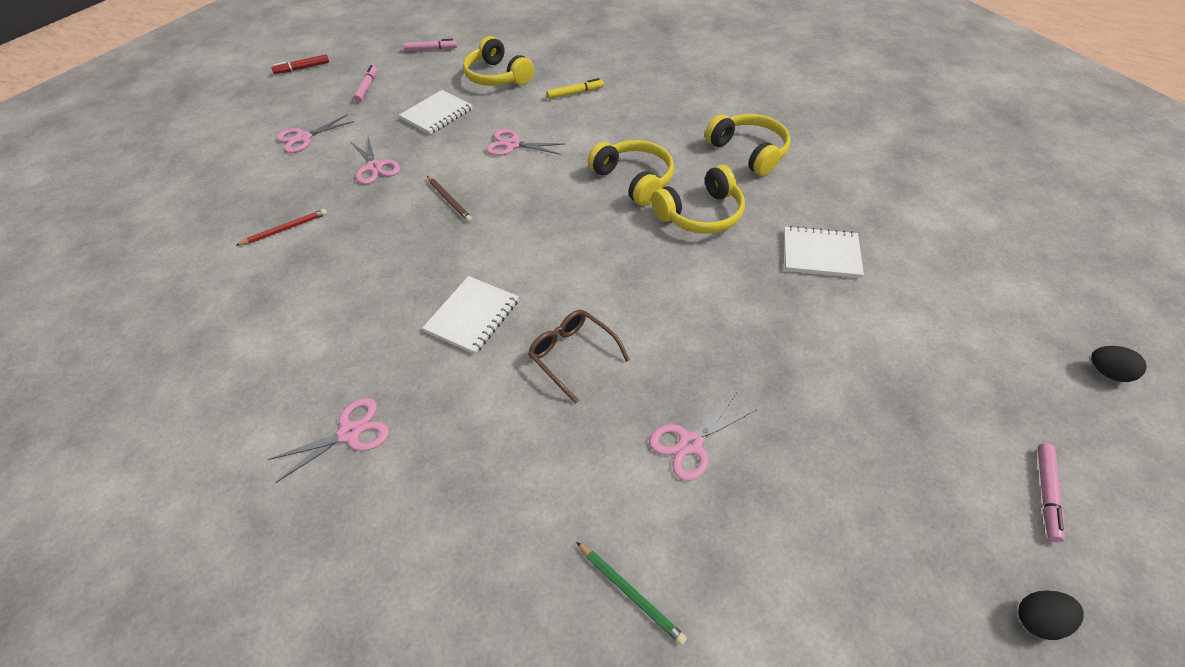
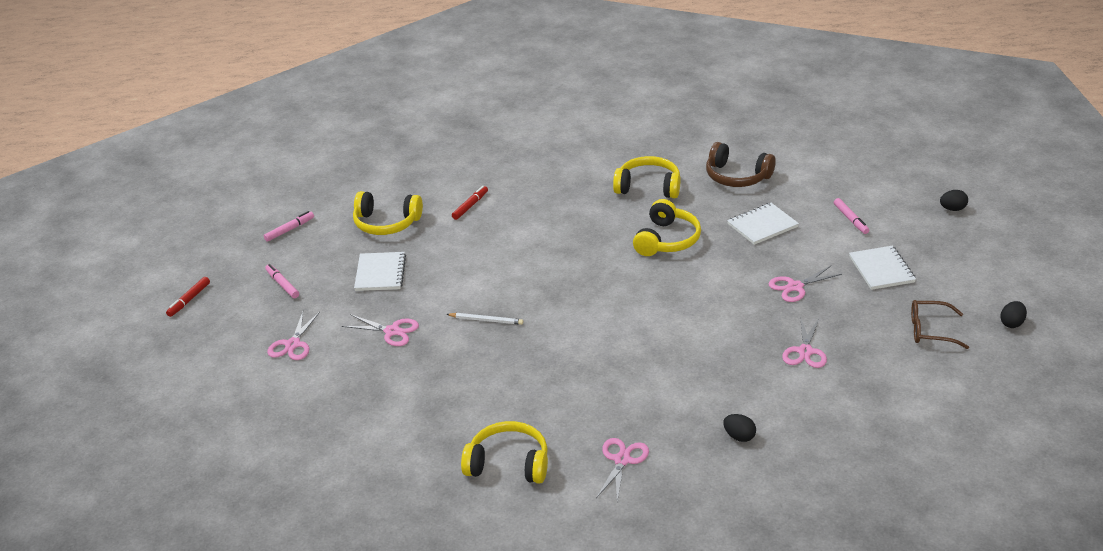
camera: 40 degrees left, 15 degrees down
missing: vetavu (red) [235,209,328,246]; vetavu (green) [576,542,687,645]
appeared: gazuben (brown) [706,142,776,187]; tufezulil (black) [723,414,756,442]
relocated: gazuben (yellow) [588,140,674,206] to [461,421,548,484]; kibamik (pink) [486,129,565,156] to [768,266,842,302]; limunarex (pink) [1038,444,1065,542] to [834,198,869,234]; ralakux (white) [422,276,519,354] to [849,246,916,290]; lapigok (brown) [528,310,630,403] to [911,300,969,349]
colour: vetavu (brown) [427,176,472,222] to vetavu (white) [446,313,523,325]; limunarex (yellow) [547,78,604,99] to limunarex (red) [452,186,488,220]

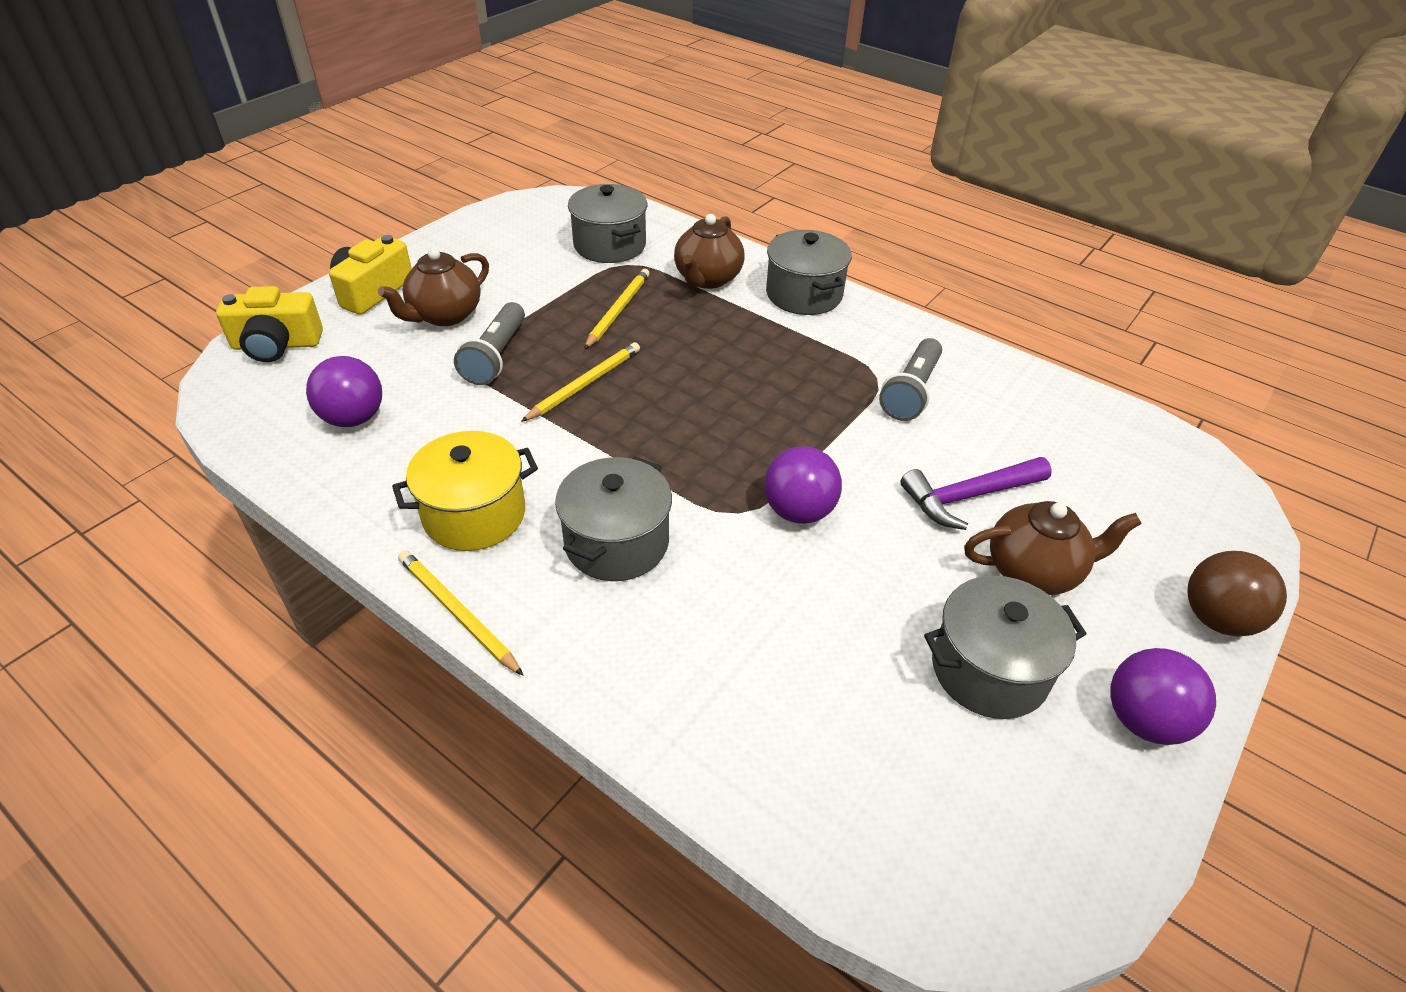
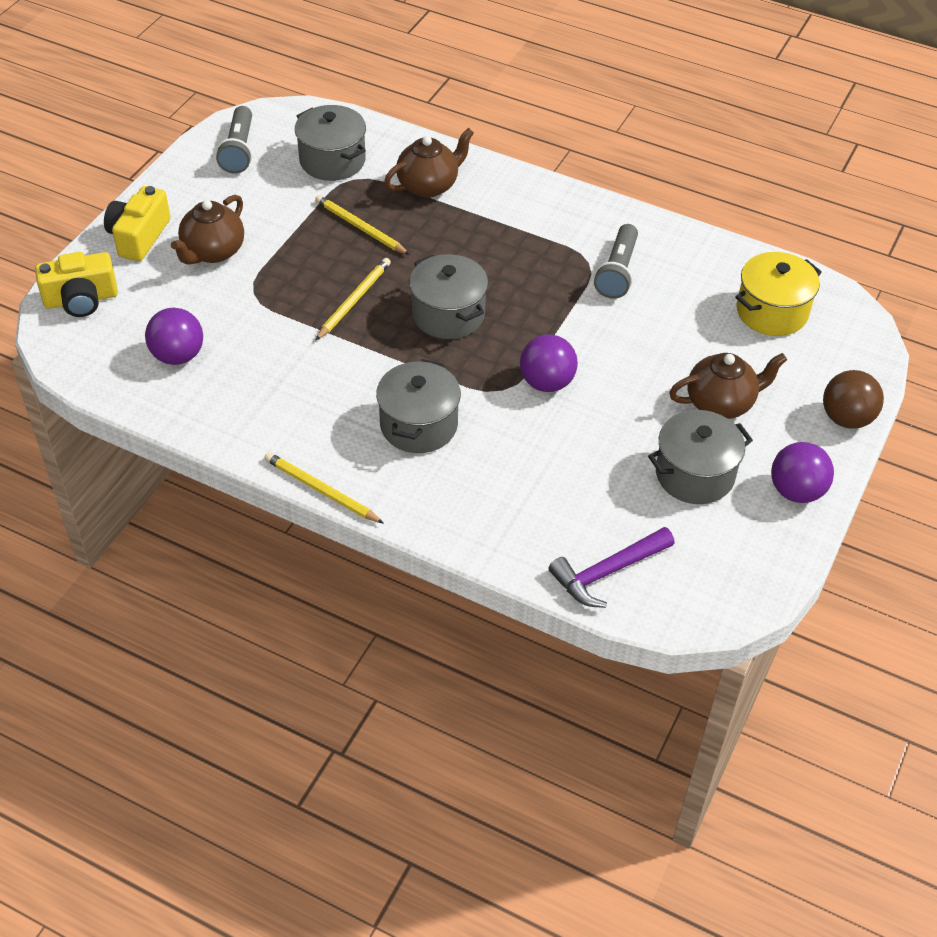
camera: 10 degrees left, 5 degrees up
relocated: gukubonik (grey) [454,302,525,385] to [216,106,252,174]; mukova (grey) [766,230,852,315] to [409,254,488,339]; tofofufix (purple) [900,457,1052,530] to [548,527,675,608]; mukova (yellow) [392,431,538,551] to [735,252,822,336]
spun: vetavu (yellow) [584,269,650,349] = [315,195,410,255] 60 degrees counterclockwise; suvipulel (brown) [674,214,744,289] = [384,128,474,198] 135 degrees counterclockwise

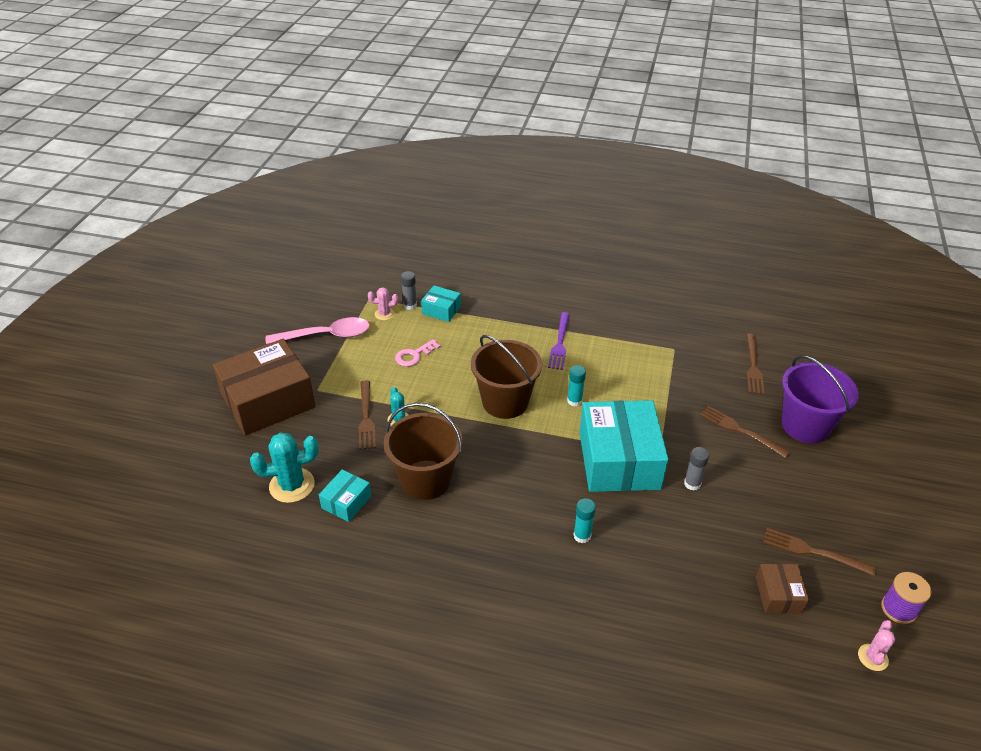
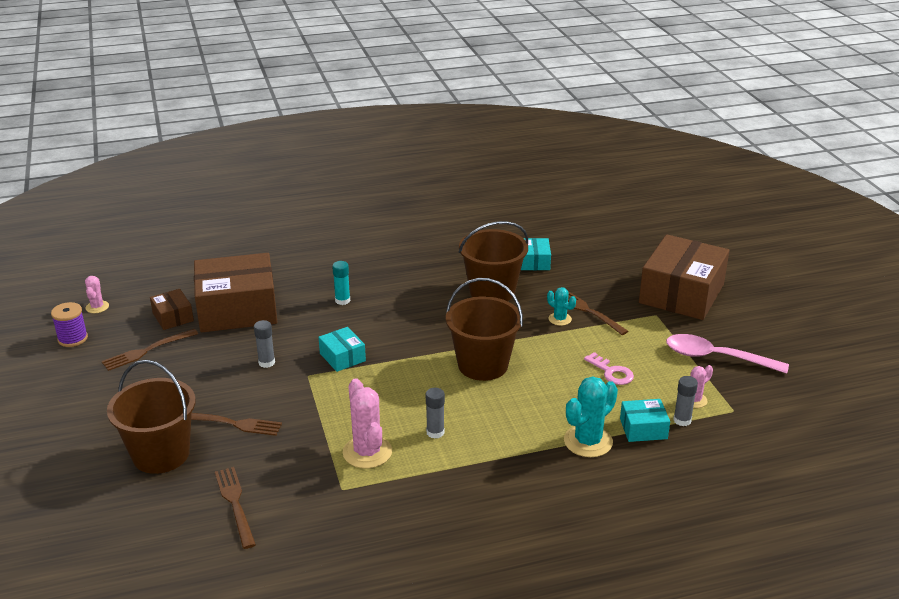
camera: 150 degrees right, 10 degrees down
missing: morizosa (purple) [548,312,570,370]; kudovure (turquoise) [567,365,586,407]
appeared: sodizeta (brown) [194,253,278,332]; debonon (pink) [343,378,392,468]; kudovure (grey) [426,388,445,439]
relocated: debonon (turquoise) [250,432,319,503] to [564,376,618,457]
colour: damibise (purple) [781,355,859,443] to damibise (brown) [107,360,196,474]
spun: morizosa (brown) [763,528,876,576] = [102,329,198,371] 150 degrees clockwise; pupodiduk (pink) [395,339,441,367] = [584,352,634,385] 120 degrees clockwise; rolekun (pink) [266,317,370,345] = [666,334,789,374] 60 degrees clockwise
size: sodizeta (turquoise) [580,400,668,492] = [319,327,366,372] x0.46

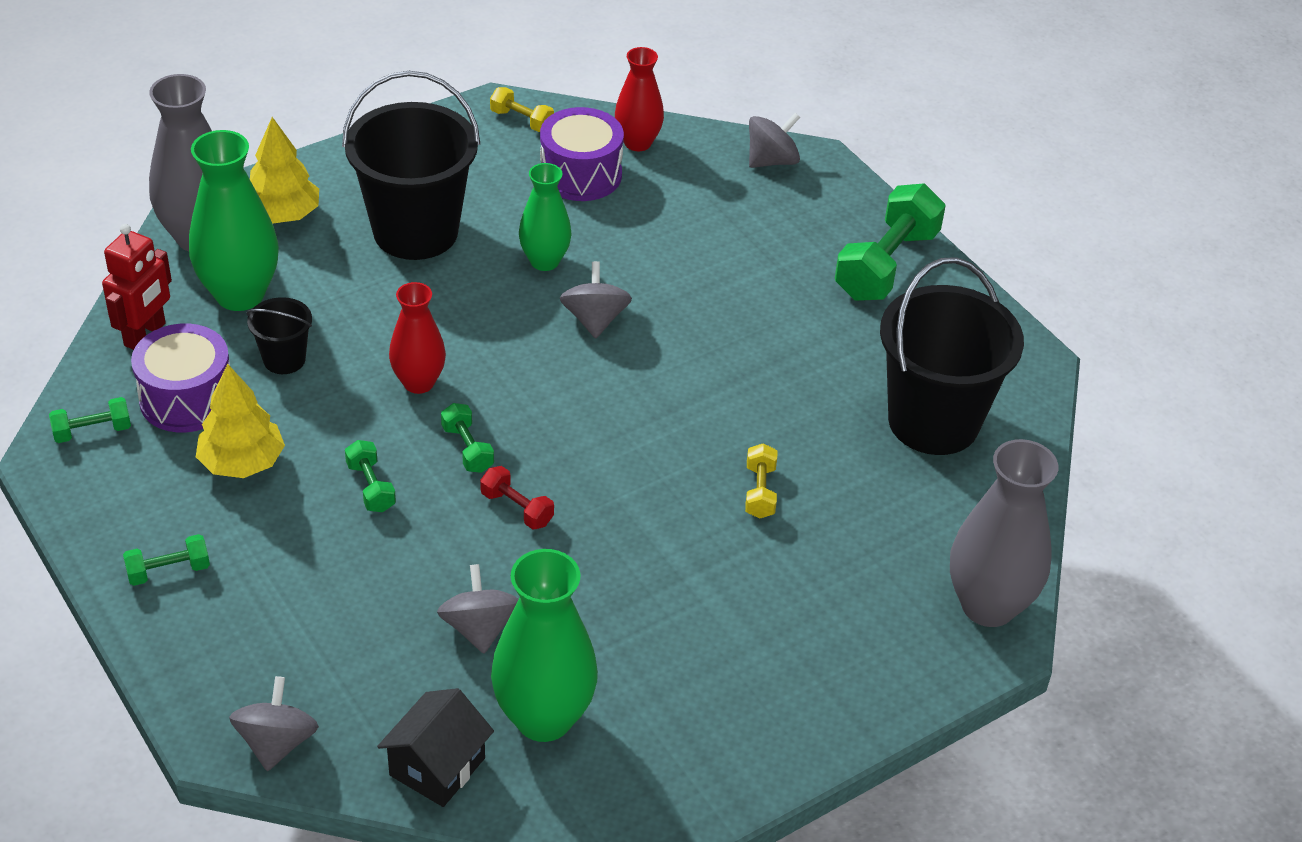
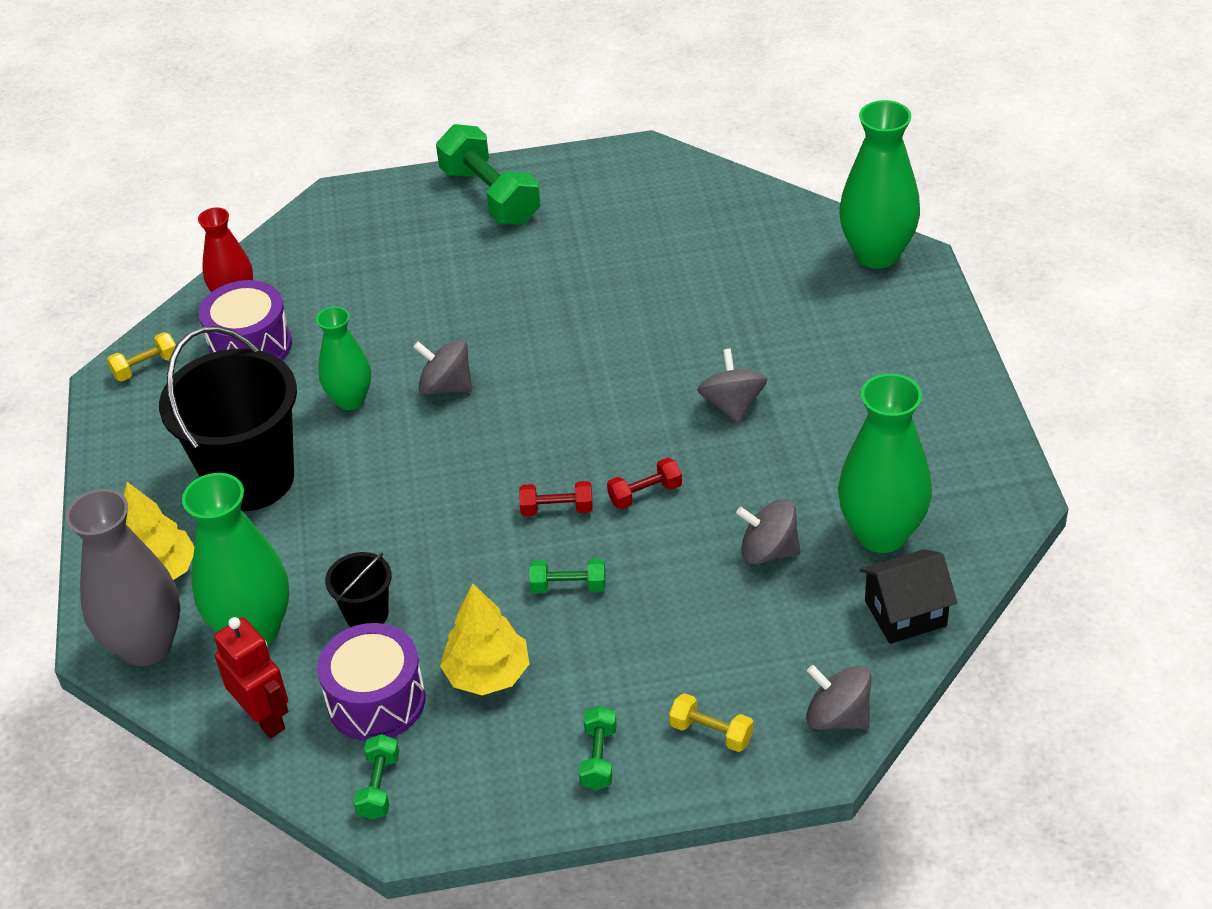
camera: 60 degrees left, 0 degrees up
missing: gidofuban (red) [389,282,446,394]; damibise (black) [880,257,1024,455]
relocated: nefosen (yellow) [745,443,777,519] to [669,693,753,752]; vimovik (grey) [749,113,800,168] to [697,349,767,423]
colour: nefosen (green) [441,403,494,473] to nefosen (red) [519,481,593,516]; gidofuban (grey) [950,439,1058,627] to gidofuban (green) [839,100,920,269]
spun: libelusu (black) [377,688,494,807] = [860,549,957,644] 75 degrees counterclockwise

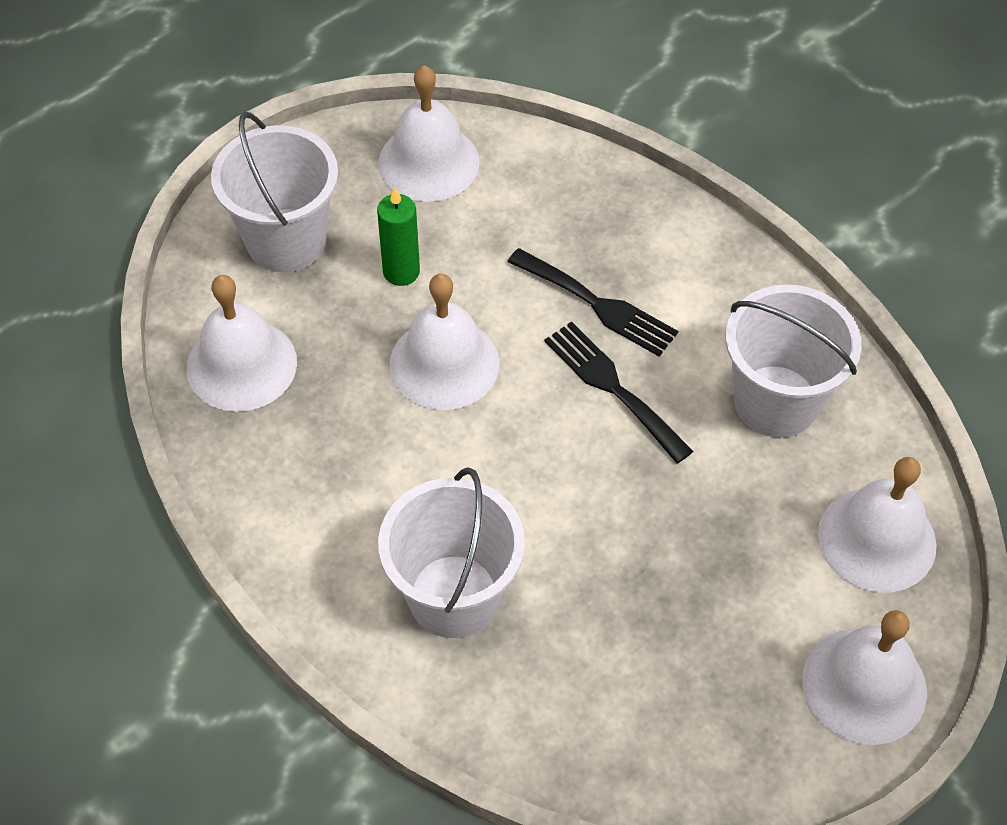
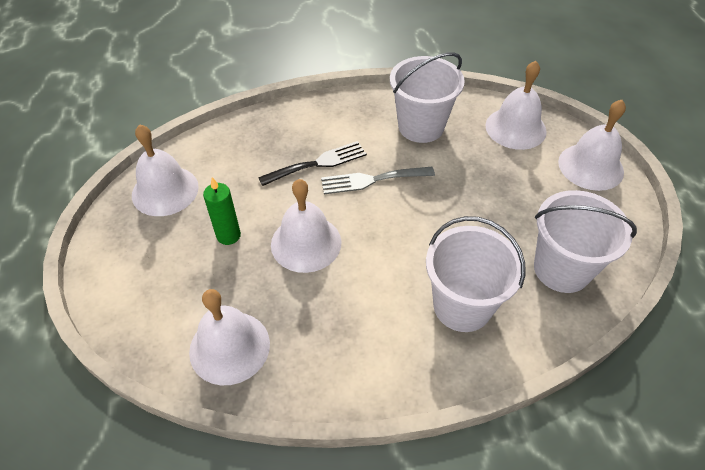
camera: 60 degrees left, 5 degrees down
relocated: damibise (white) [211,112,338,272] to [534,190,637,293]
colour: morizosa (black) [545,322,693,463] to morizosa (grey) [321,167,435,194]

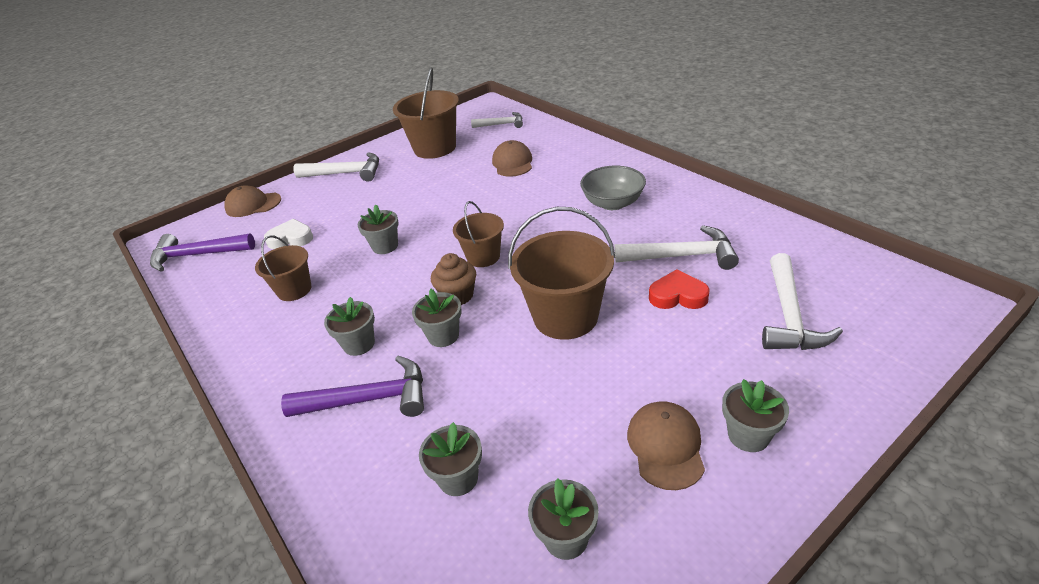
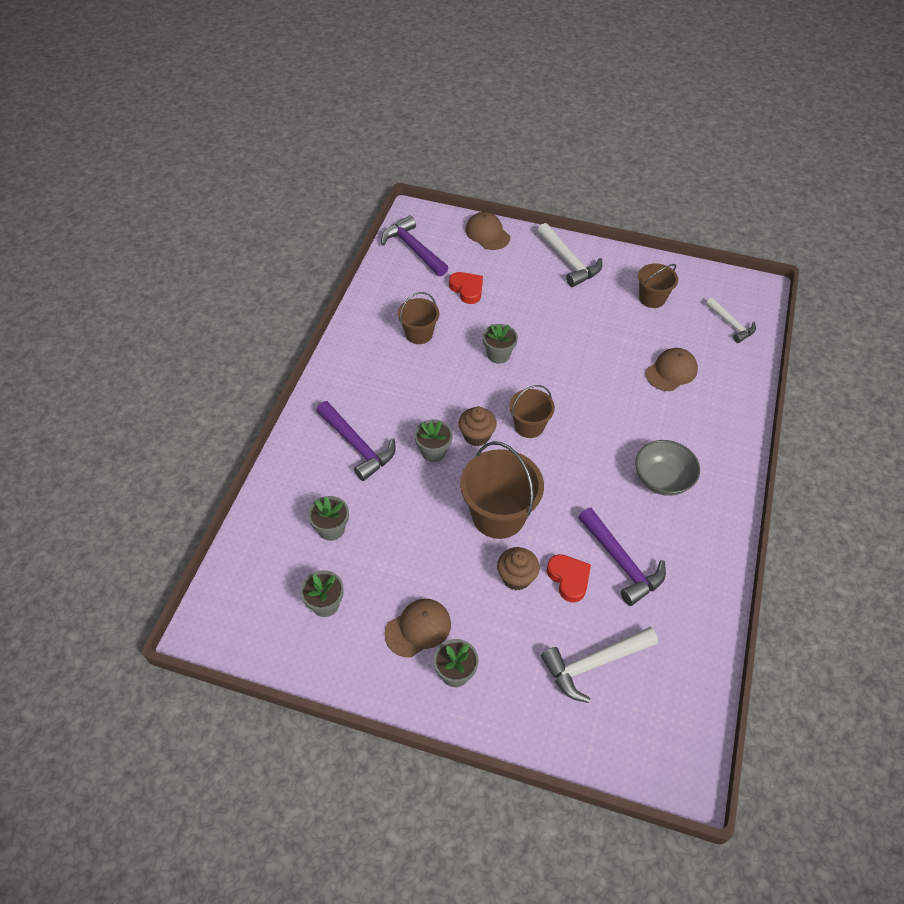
camera: 50 degrees right, 15 degrees up
missing: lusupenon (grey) [324,297,375,356]
appeared: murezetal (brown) [497,547,540,591]
colour: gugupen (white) [264,219,313,249] to gugupen (red) [449,272,483,304]; tofofufix (white) [615,225,739,270] to tofofufix (purple) [578,508,666,606]
size: damibise (brown) [393,67,459,159] = [638,263,678,308] x0.59

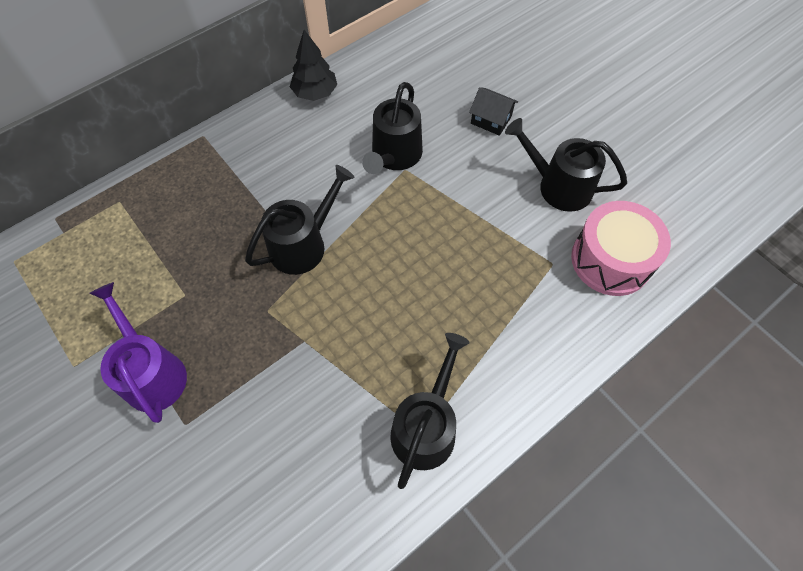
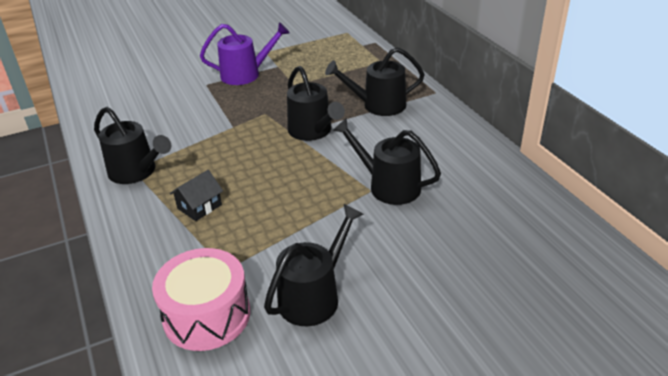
camera: 105 degrees right, 25 degrees down
missing: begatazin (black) [290,30,337,101]
appeared: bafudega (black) [325,47,425,116]
relocated: libelusu (black) [469,87,518,136] to [170,170,223,221]

